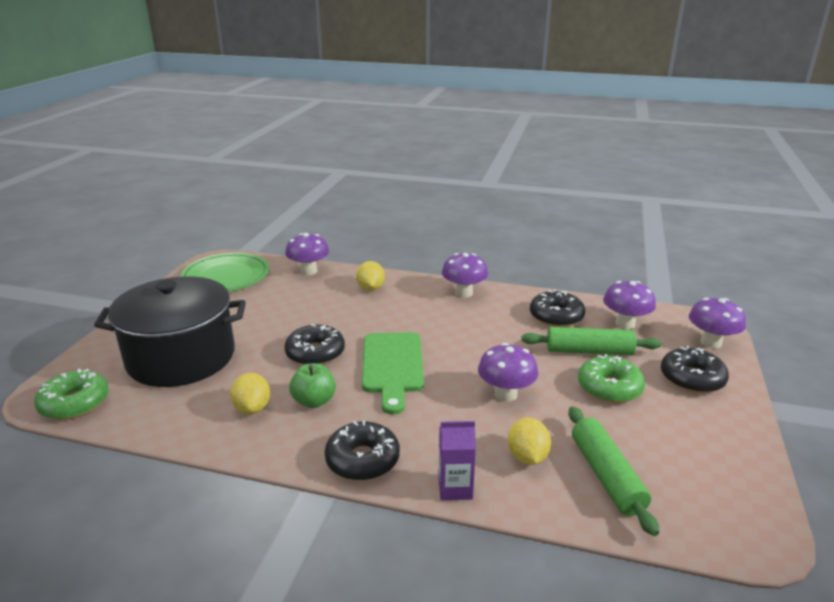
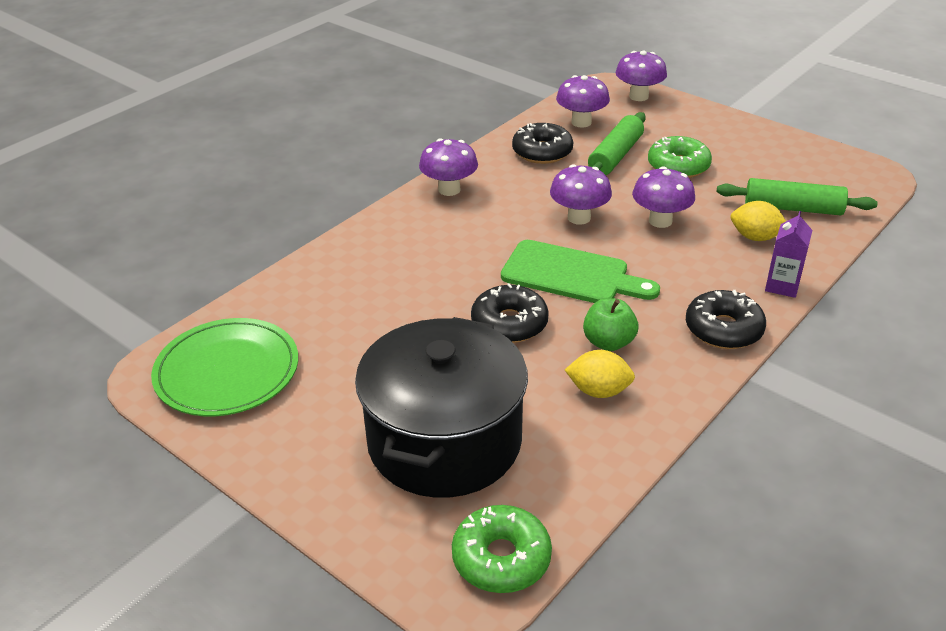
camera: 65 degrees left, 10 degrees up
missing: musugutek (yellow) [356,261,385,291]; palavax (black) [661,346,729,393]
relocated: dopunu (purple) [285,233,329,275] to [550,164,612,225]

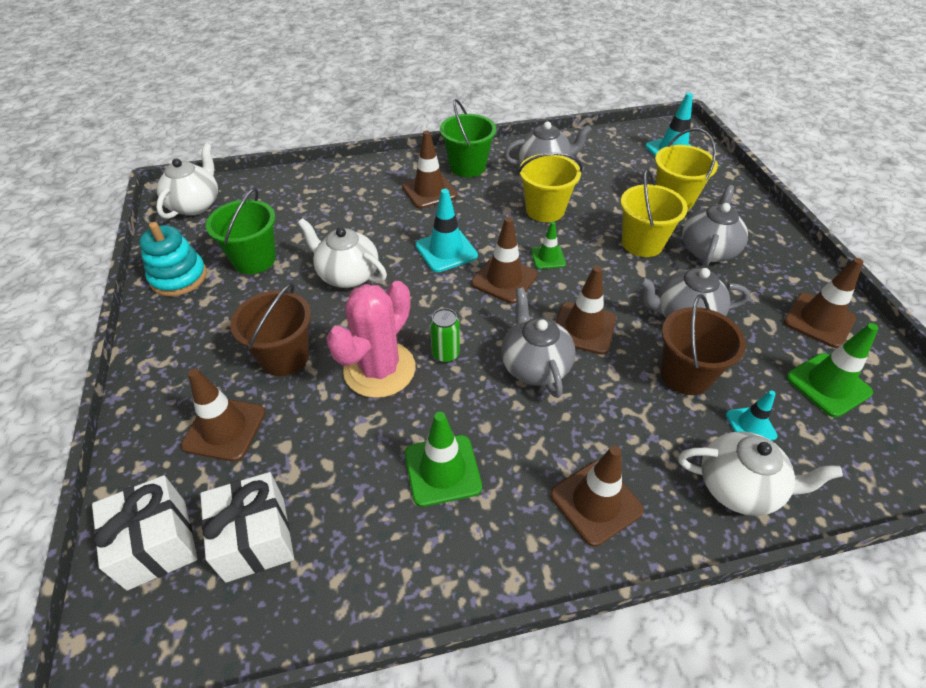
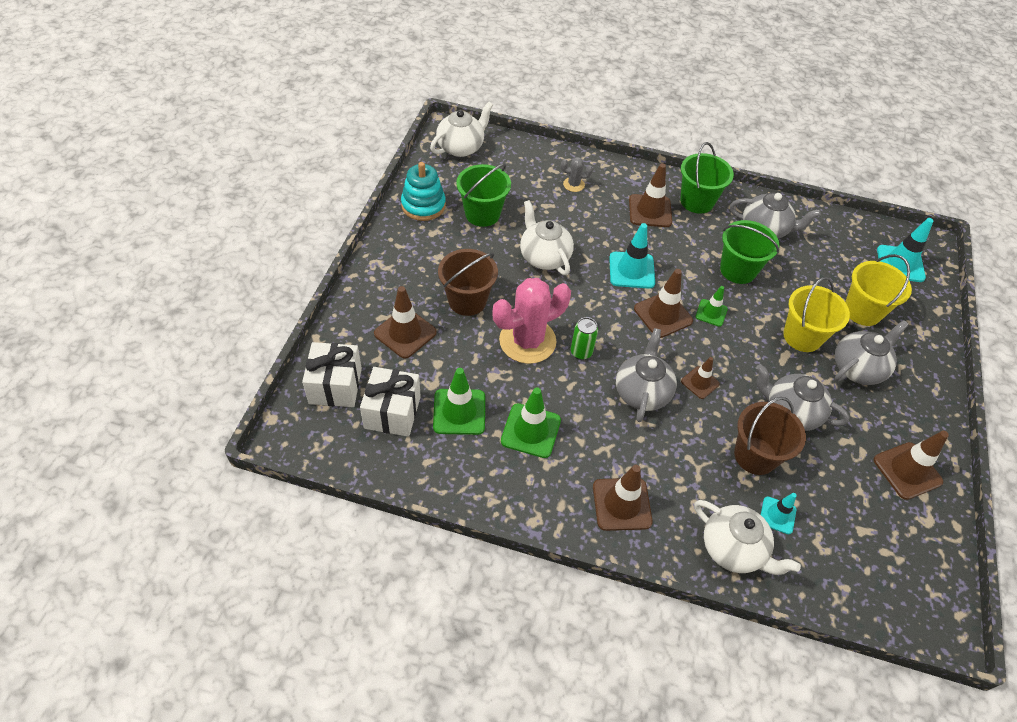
camera: 25 degrees right, 5 degrees up
appeared: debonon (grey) [561,157,593,192]
relocated: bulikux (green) [786,323,879,418] to [433,368,485,435]
colour: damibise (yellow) [518,152,583,222] to damibise (green) [720,220,779,284]
size: bulikux (brown) [556,266,616,355] = [681,357,720,399] x0.61

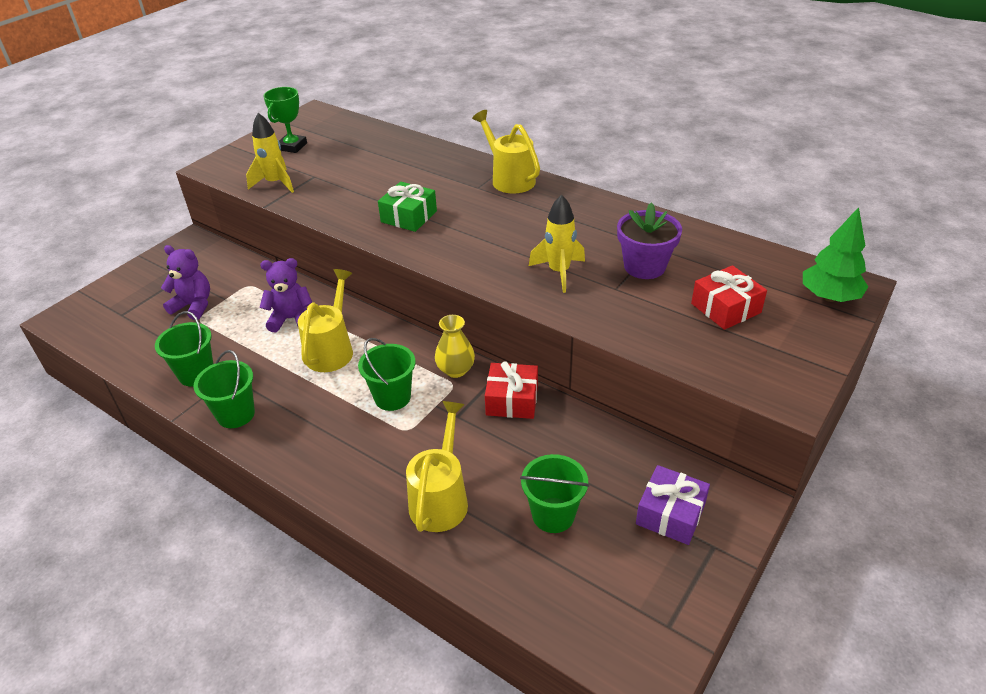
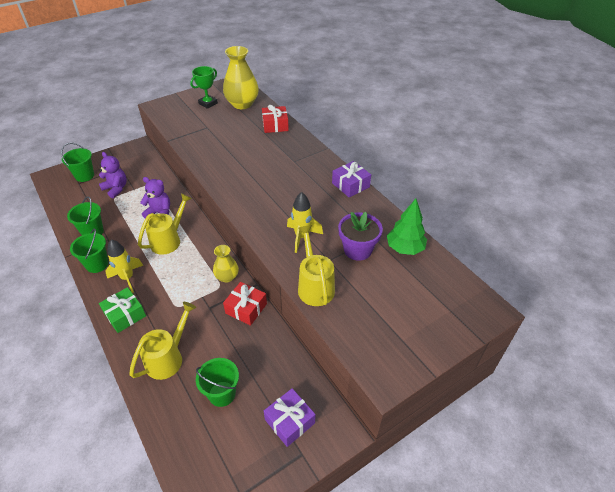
camera: 20 degrees right, 5 degrees up
appeared: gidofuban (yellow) [223,46,259,109]; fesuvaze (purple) [332,161,371,197]
relocated: damibise (green) [358,338,416,411] to [61,143,94,182]; fesuvaze (green) [378,182,437,232] to [99,287,146,333]; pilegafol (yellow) [246,113,294,193] to [105,240,143,293]; fesuvaze (red) [691,265,767,330] to [262,105,289,133]; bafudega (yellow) [472,110,540,194] to [298,225,335,306]; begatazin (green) [803,207,868,302] to [387,199,427,255]

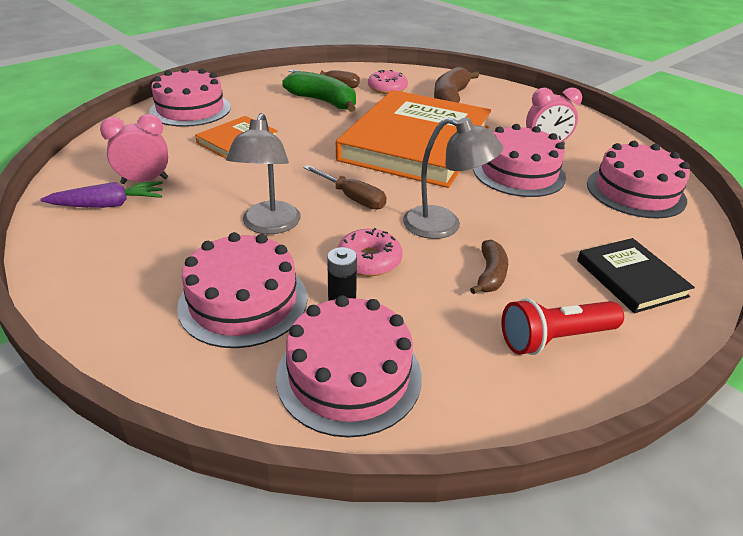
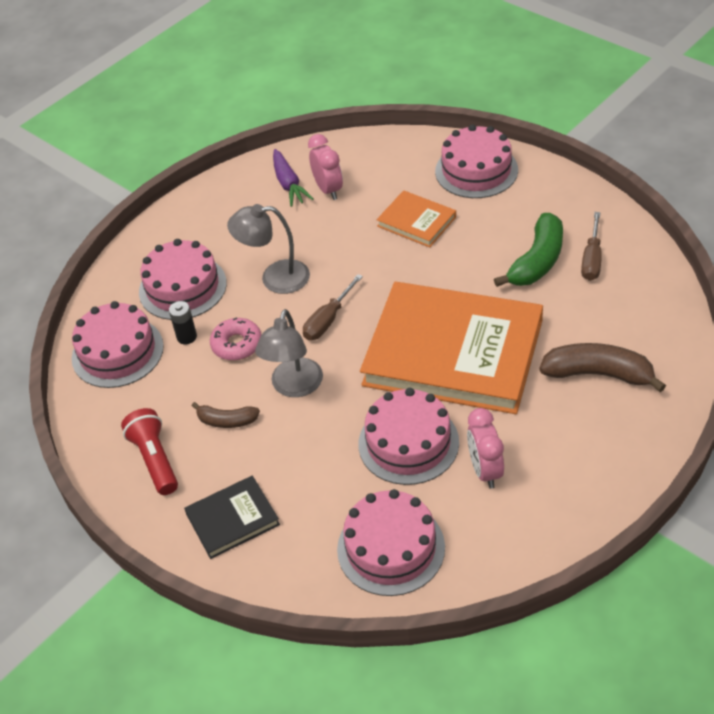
camera: 90 degrees right, 10 degrees up
missing: palavax (pink) [368,70,408,94]

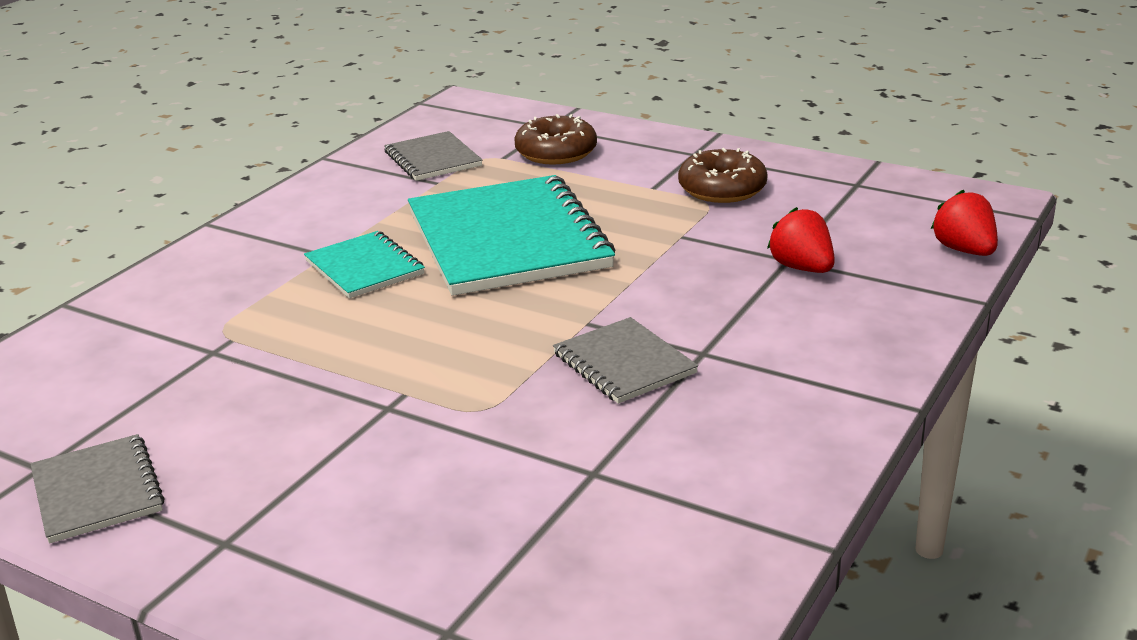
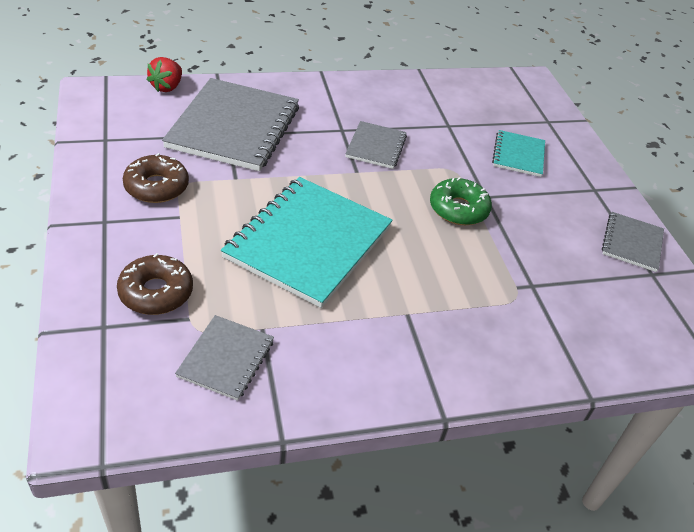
camera: 140 degrees left, 15 degrees up
appeared: palavax (green) [430,177,492,225]
relocated: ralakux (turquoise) [304,231,425,298] to [492,130,545,177]
exchanged: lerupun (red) [767,207,835,273] to ralakux (grey) [162,78,299,171]

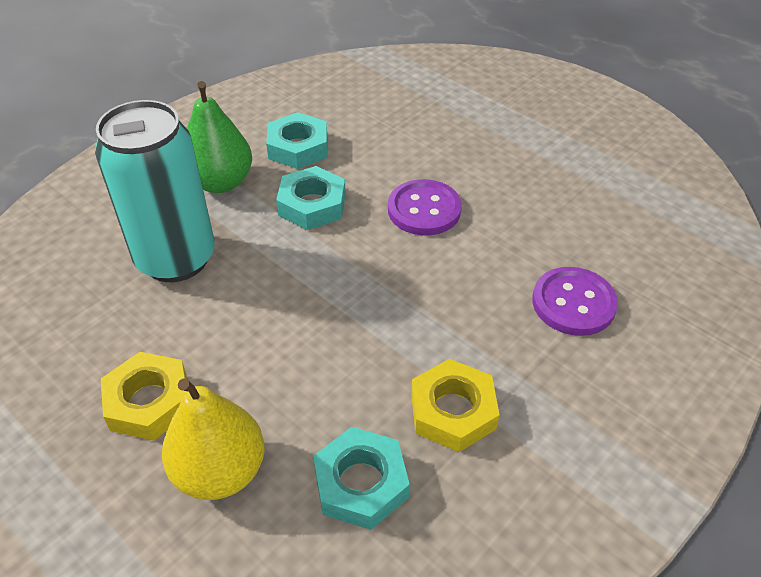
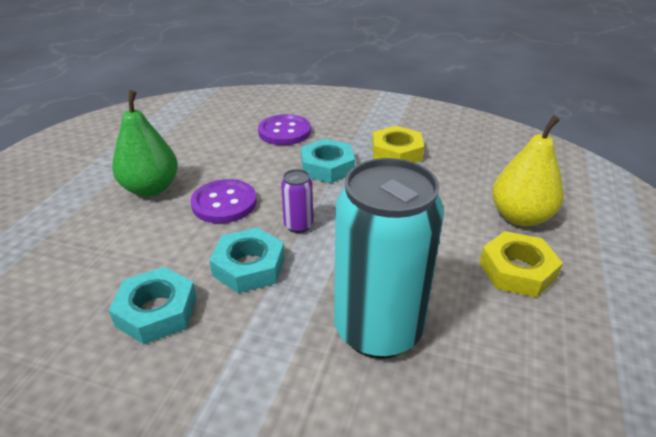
camera: 115 degrees left, 10 degrees down
appeared: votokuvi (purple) [281,169,313,233]
relocated: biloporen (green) [187,81,252,193] to [112,90,178,197]; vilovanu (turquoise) [313,427,410,530] to [301,139,355,183]

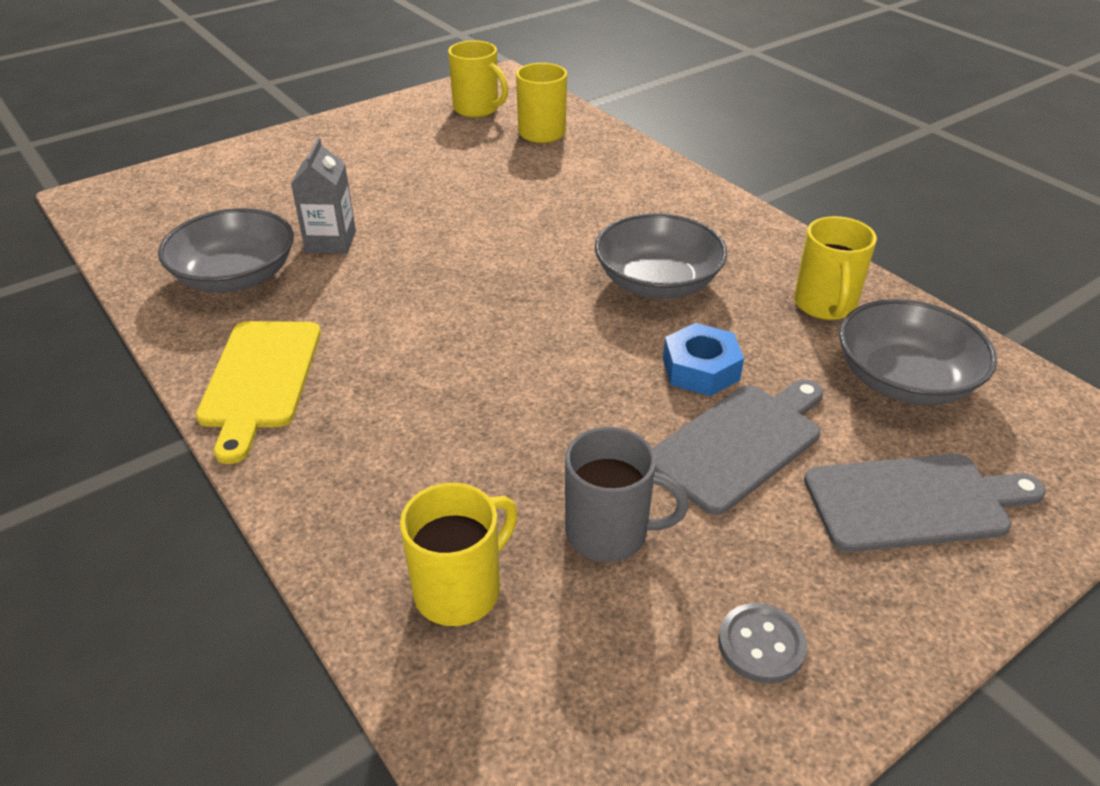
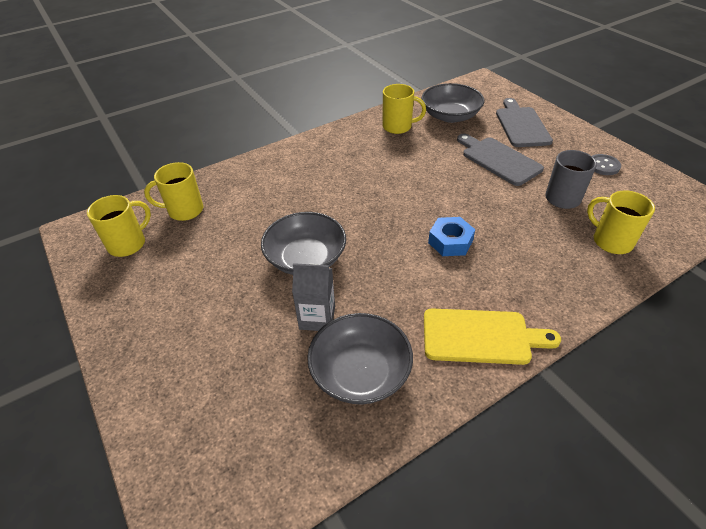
camera: 85 degrees left, 5 degrees up
relocated: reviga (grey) [595,213,727,299] to [261,212,346,275]; vilovanu (blue) [663,323,744,396] to [428,217,475,256]

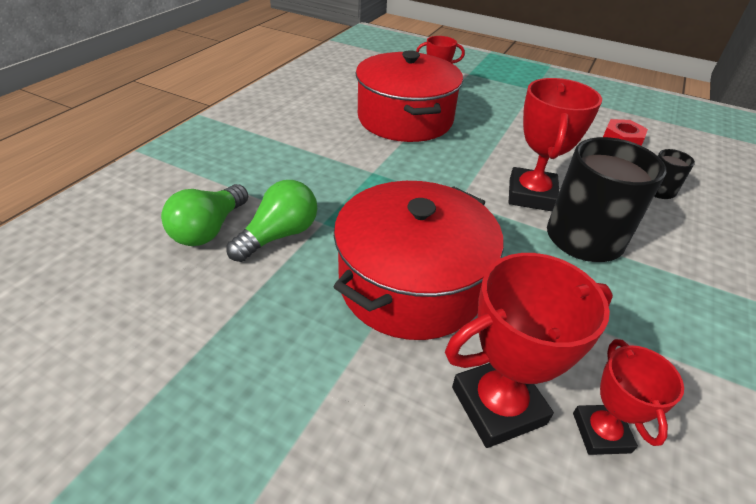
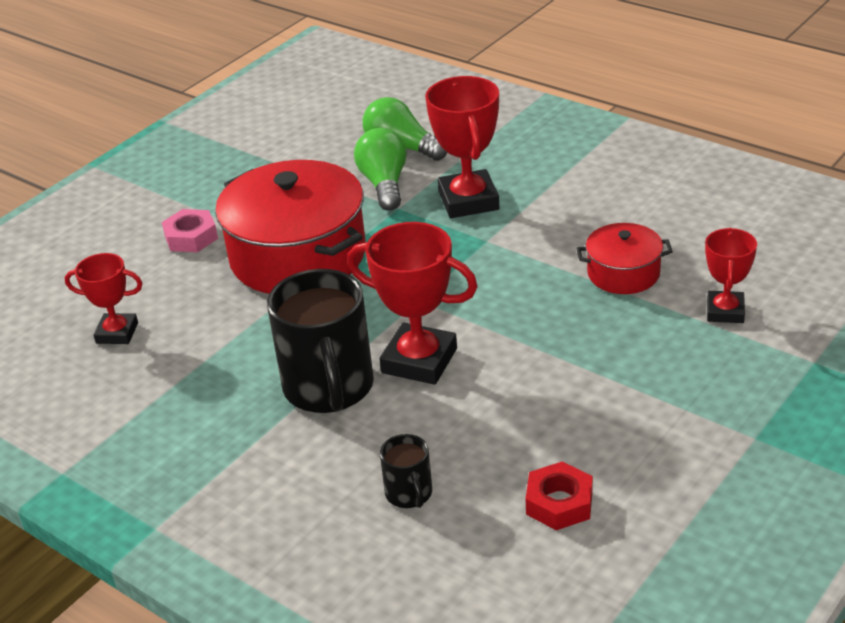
camera: 105 degrees right, 5 degrees down
appeared: vilovanu (pink) [162,209,218,252]
relocated: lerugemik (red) [445,253,613,448] to [425,76,499,218]
spun: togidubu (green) [226,180,317,262] = [354,128,407,211] 150 degrees counterclockwise
size: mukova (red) [356,50,463,142] = [576,223,673,294] x0.50

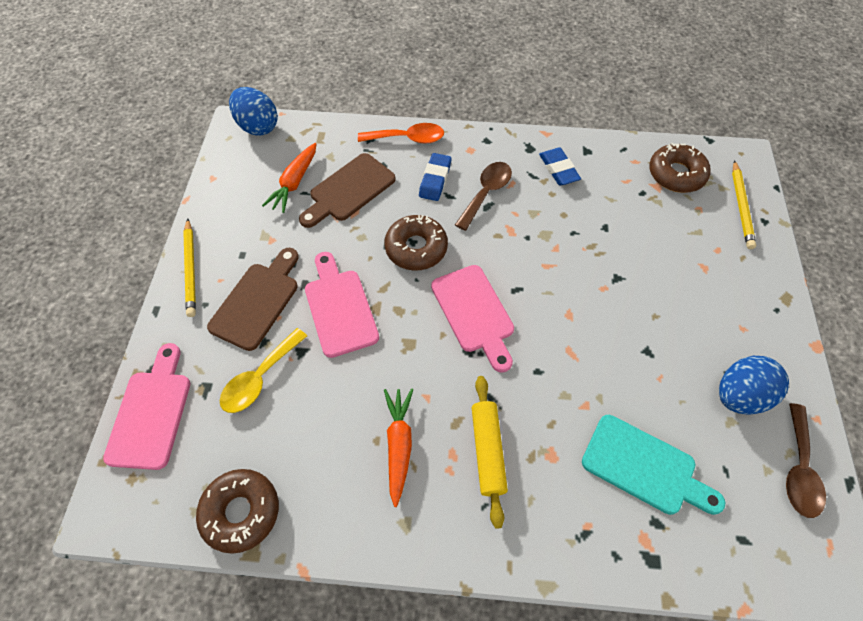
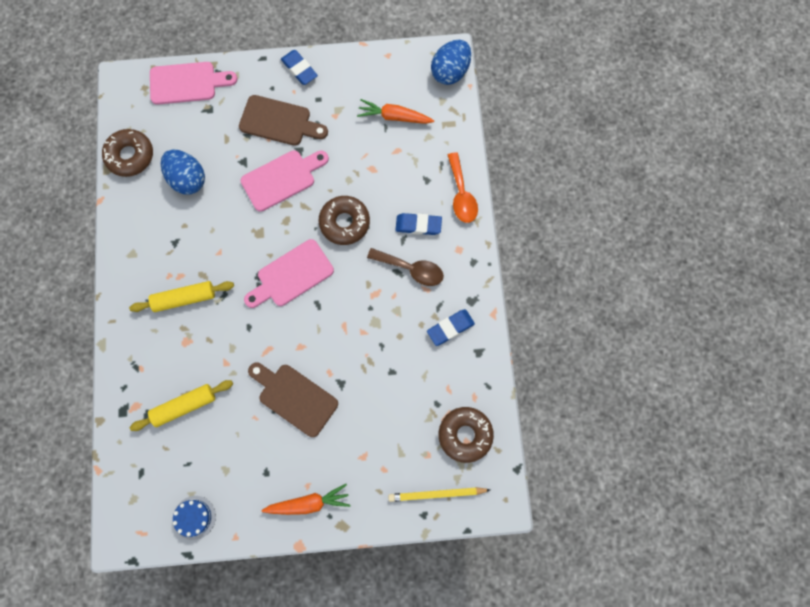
camera: 80 degrees right, 15 degrees up
missing: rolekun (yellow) [220,328,307,413]
relocated: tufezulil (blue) [719,356,789,415] to [161,150,205,195]; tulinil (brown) [299,153,396,228] to [248,362,338,437]; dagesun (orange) [384,389,413,507] to [261,484,350,515]
exchanged: tulinil (turquoise) [582,415,725,515] to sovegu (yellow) [130,380,233,431]; rolekun (brown) [786,403,826,518] to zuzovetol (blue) [173,496,216,540]; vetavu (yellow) [183,219,196,317] to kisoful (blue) [281,50,318,85]

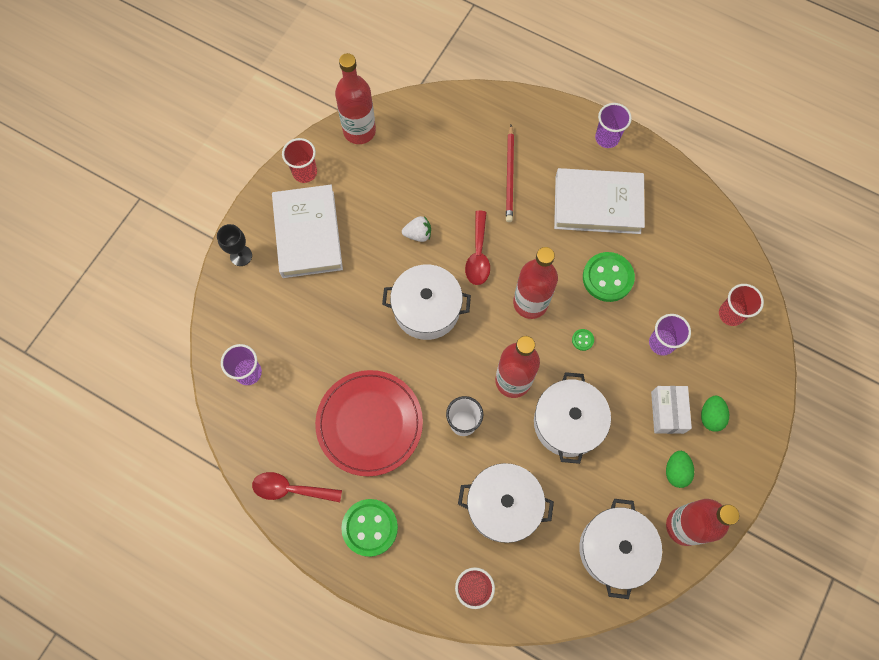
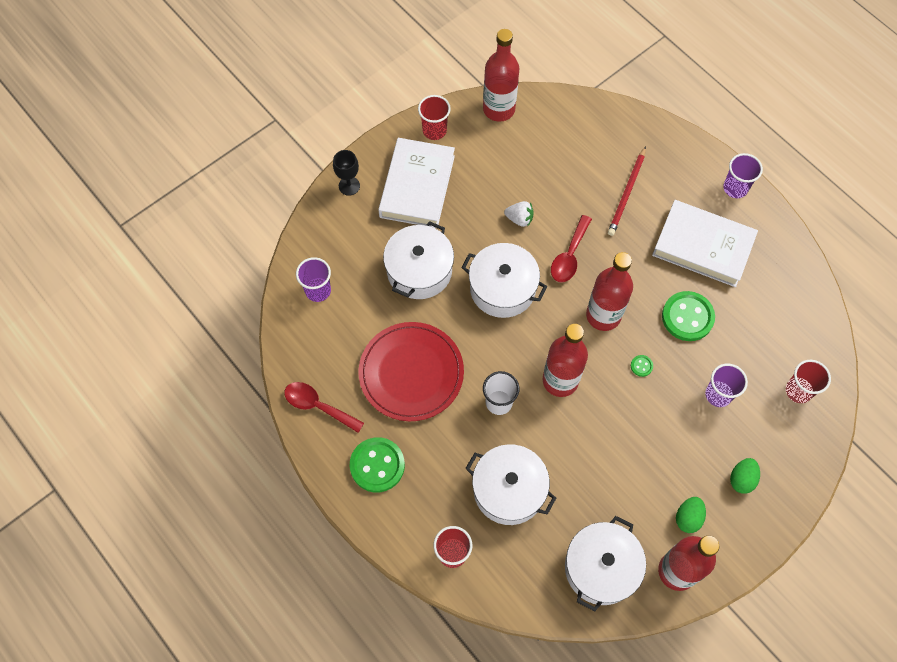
camera: 20 degrees right, 5 degrees down
missing: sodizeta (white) [651,386,692,434]
relocated: mukova (white) [534,372,611,464] to [383,221,454,299]

